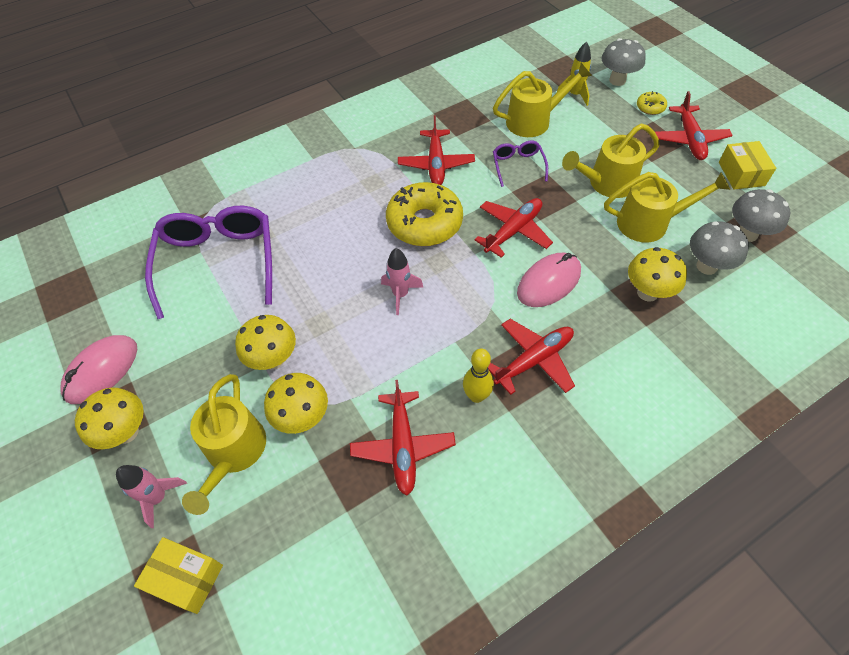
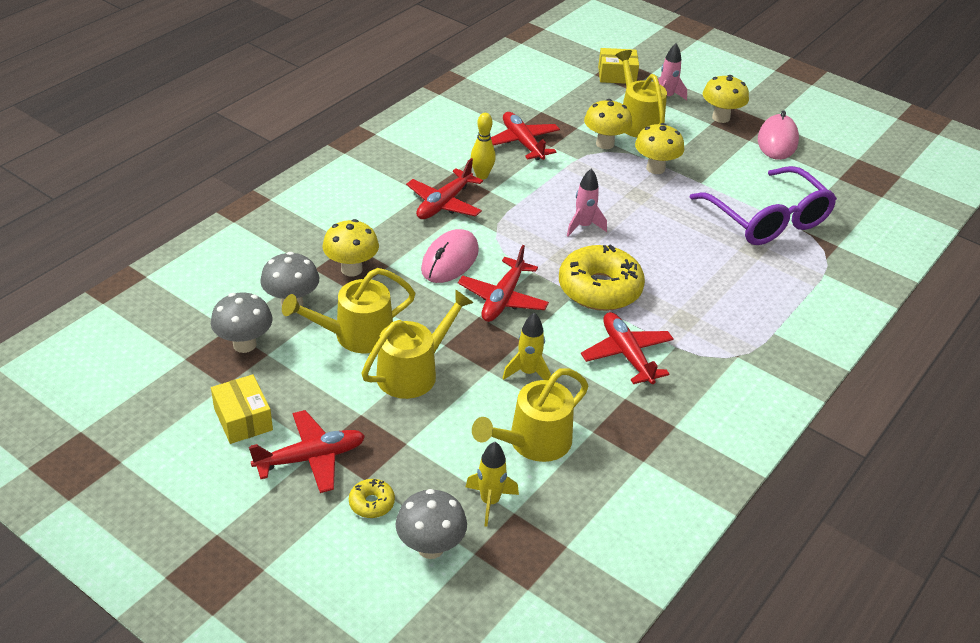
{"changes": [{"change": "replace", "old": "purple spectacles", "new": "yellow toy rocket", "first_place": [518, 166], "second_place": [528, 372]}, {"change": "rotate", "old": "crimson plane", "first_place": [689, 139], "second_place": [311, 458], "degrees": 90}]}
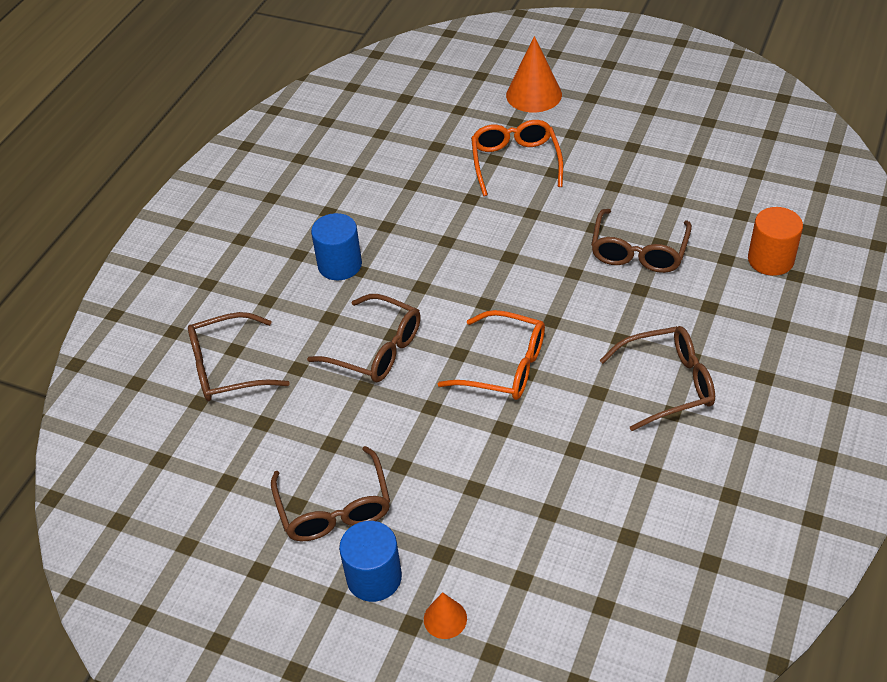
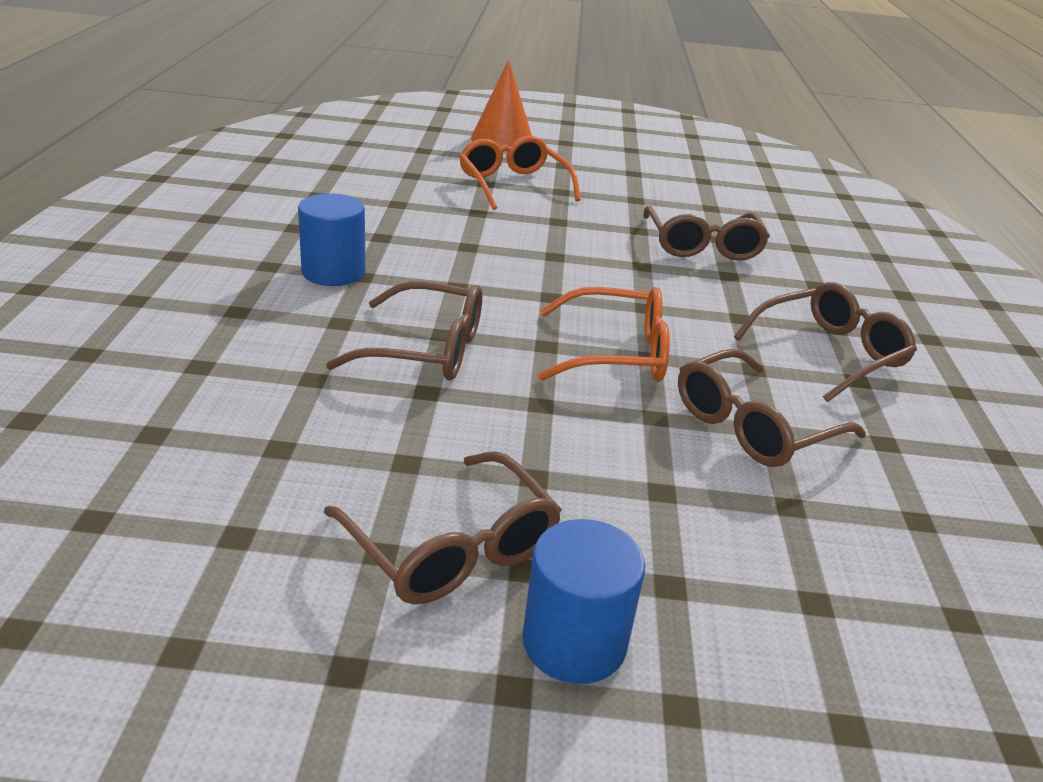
{"changes": [{"change": "delete", "old": "orange cone shape", "first_place": [445, 619]}, {"change": "delete", "old": "orange solid cylinder", "first_place": [770, 260]}, {"change": "move", "old": "brown spectacles", "first_place": [227, 368], "second_place": [753, 426]}]}
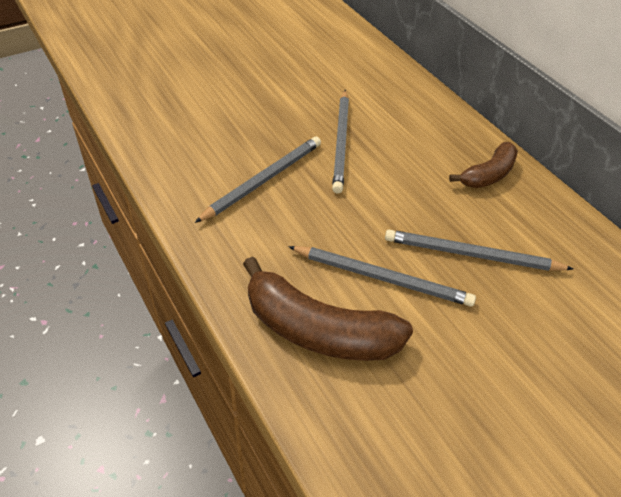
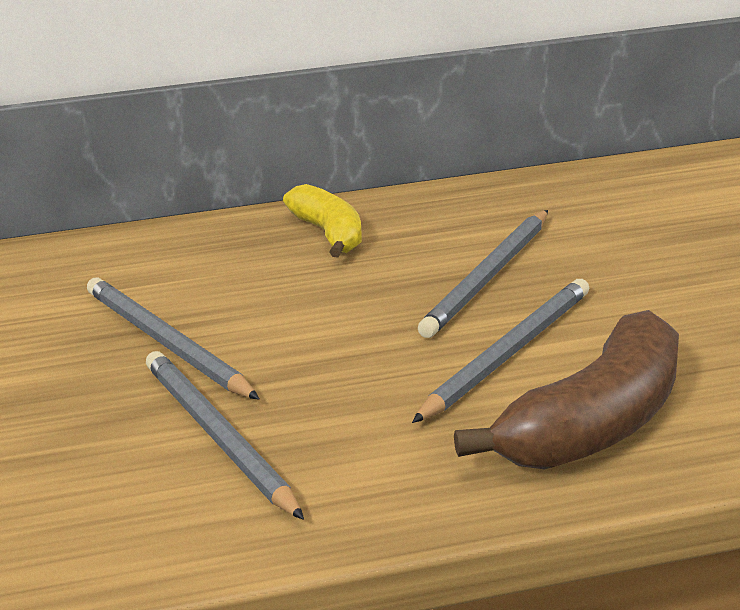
{"changes": [{"change": "recolor", "old": "brown toy banana", "new": "yellow toy banana", "first_place": [488, 174], "second_place": [329, 234]}, {"change": "rotate", "old": "grey lead pencil", "first_place": [341, 142], "second_place": [166, 343], "degrees": -150}]}
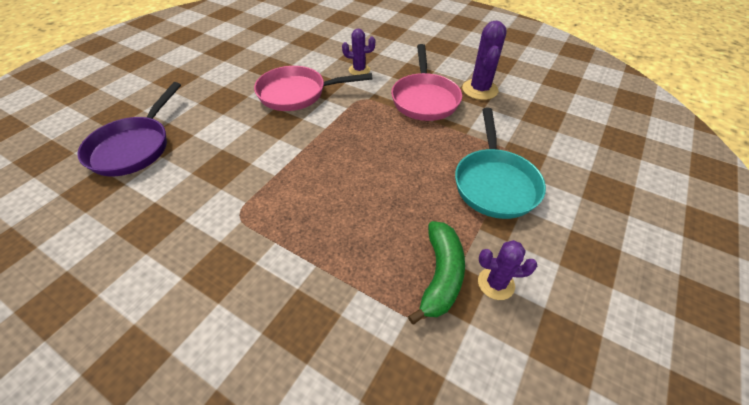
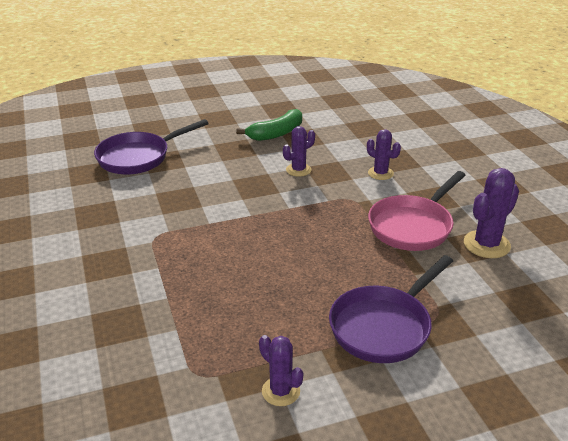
{"changes": [{"change": "move", "old": "emerald toy banana", "first_place": [441, 275], "second_place": [276, 133]}, {"change": "replace", "old": "rosy frying pan", "new": "purple prickly plant", "first_place": [297, 94], "second_place": [298, 170]}, {"change": "recolor", "old": "teal frying pan", "new": "purple frying pan", "first_place": [494, 183], "second_place": [384, 326]}]}
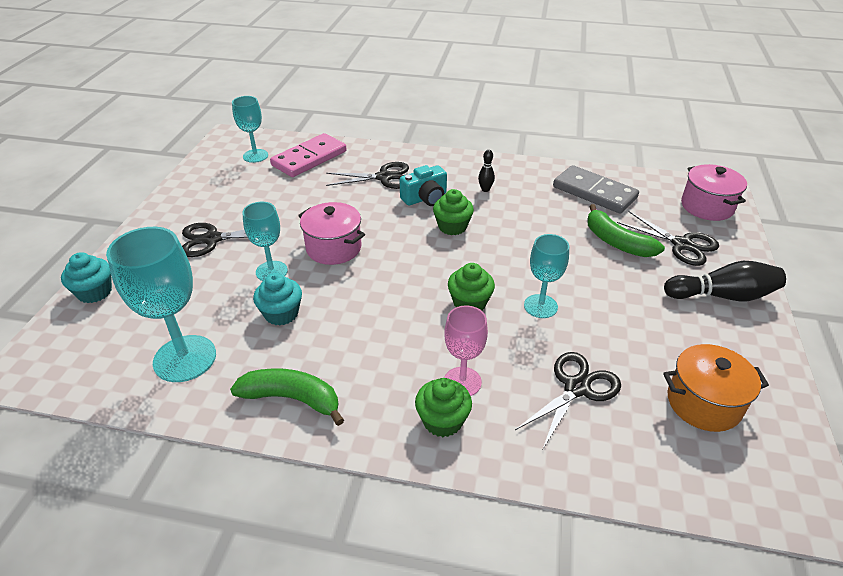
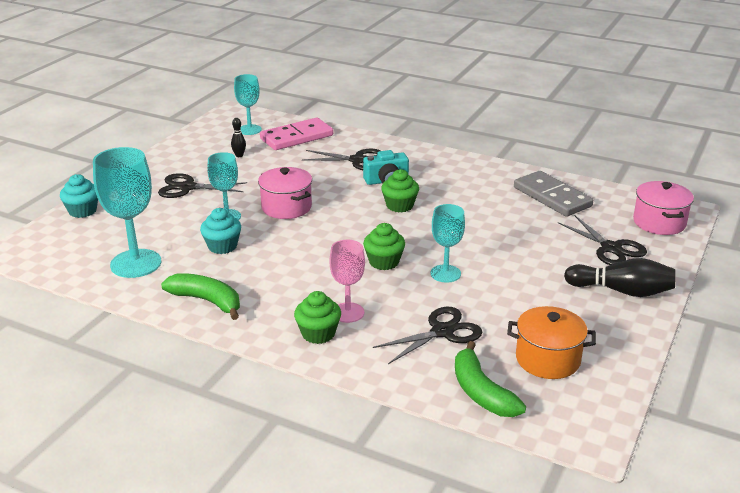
{"changes": [{"change": "move", "old": "jet-black skittle", "first_place": [485, 189], "second_place": [239, 155]}, {"change": "move", "old": "emerald toy banana", "first_place": [616, 242], "second_place": [481, 392]}]}
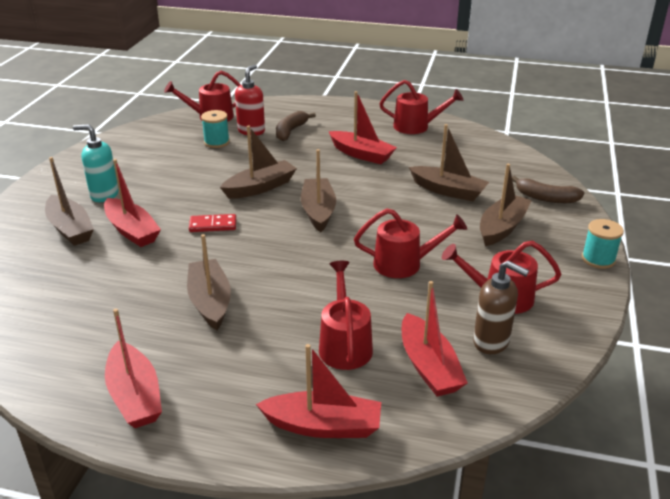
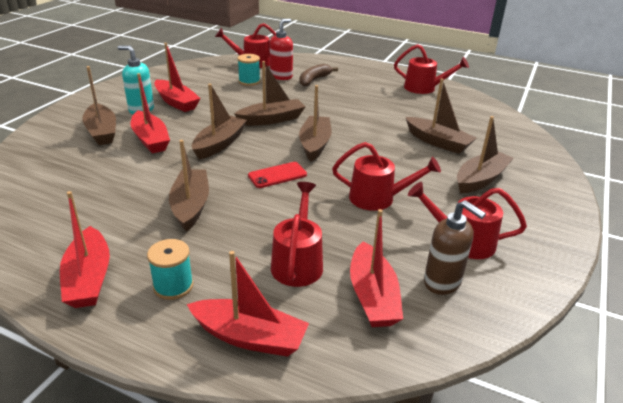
{"changes": [{"change": "delete", "old": "brown toy banana", "first_place": [546, 198]}, {"change": "insert", "new": "crimson mobile phone", "second_place": [277, 175]}, {"change": "move", "old": "crimson boat", "first_place": [361, 154], "second_place": [176, 102]}, {"change": "move", "old": "teal reel of thread", "first_place": [598, 259], "second_place": [173, 286]}, {"change": "replace", "old": "crimson domino tile", "new": "brown boat", "first_place": [213, 225], "second_place": [219, 144]}]}
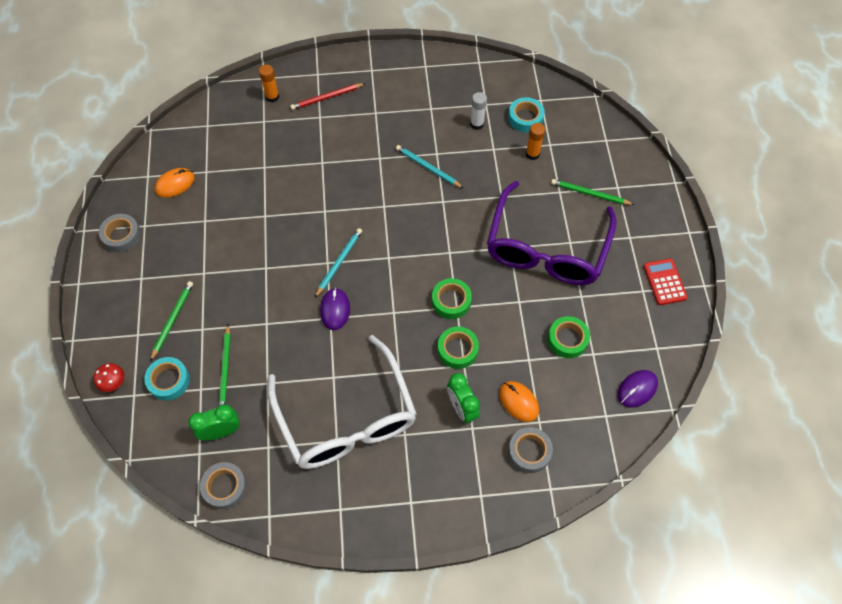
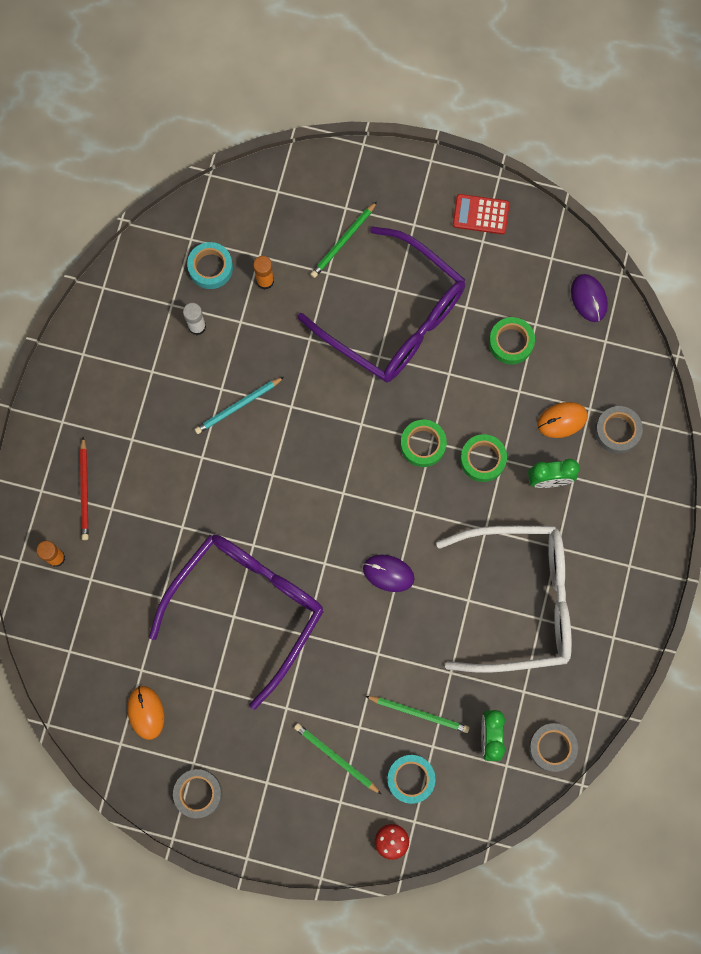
{"changes": [{"change": "delete", "old": "teal lead pencil", "first_place": [339, 262]}, {"change": "insert", "new": "purple spectacles", "second_place": [247, 607]}]}
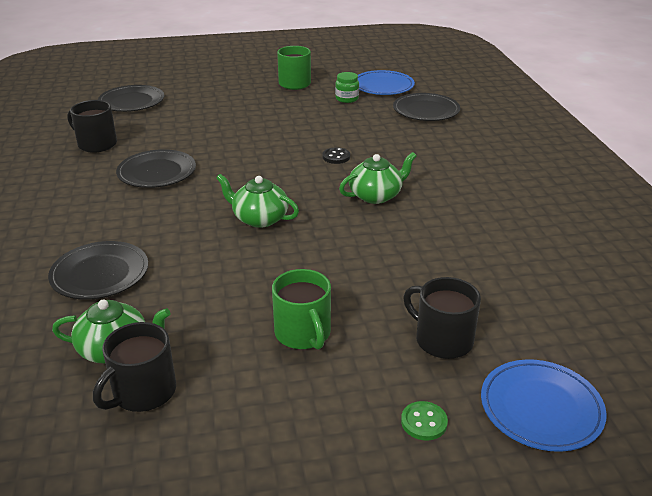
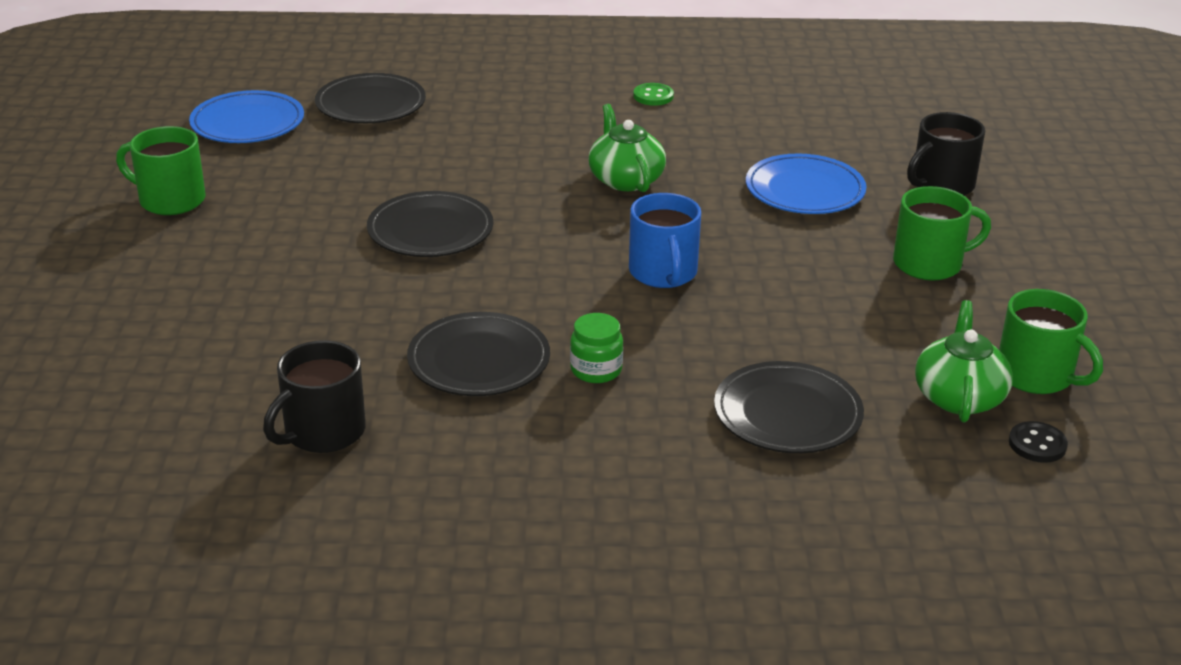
{"changes": [{"change": "move", "old": "jet-black flat dish", "first_place": [132, 102], "second_place": [430, 230]}, {"change": "move", "old": "jet-black shirt button", "first_place": [336, 157], "second_place": [1037, 444]}, {"change": "move", "old": "emerald jam jar", "first_place": [347, 99], "second_place": [596, 370]}, {"change": "move", "old": "emerald shirt button", "first_place": [424, 422], "second_place": [653, 96]}, {"change": "move", "old": "royal blue flat dish", "first_place": [541, 408], "second_place": [804, 190]}, {"change": "replace", "old": "emerald teapot", "new": "royal blue tea mug", "first_place": [259, 218], "second_place": [663, 273]}, {"change": "recolor", "old": "jet-black tea mug", "new": "emerald tea mug", "first_place": [143, 392], "second_place": [1036, 375]}]}
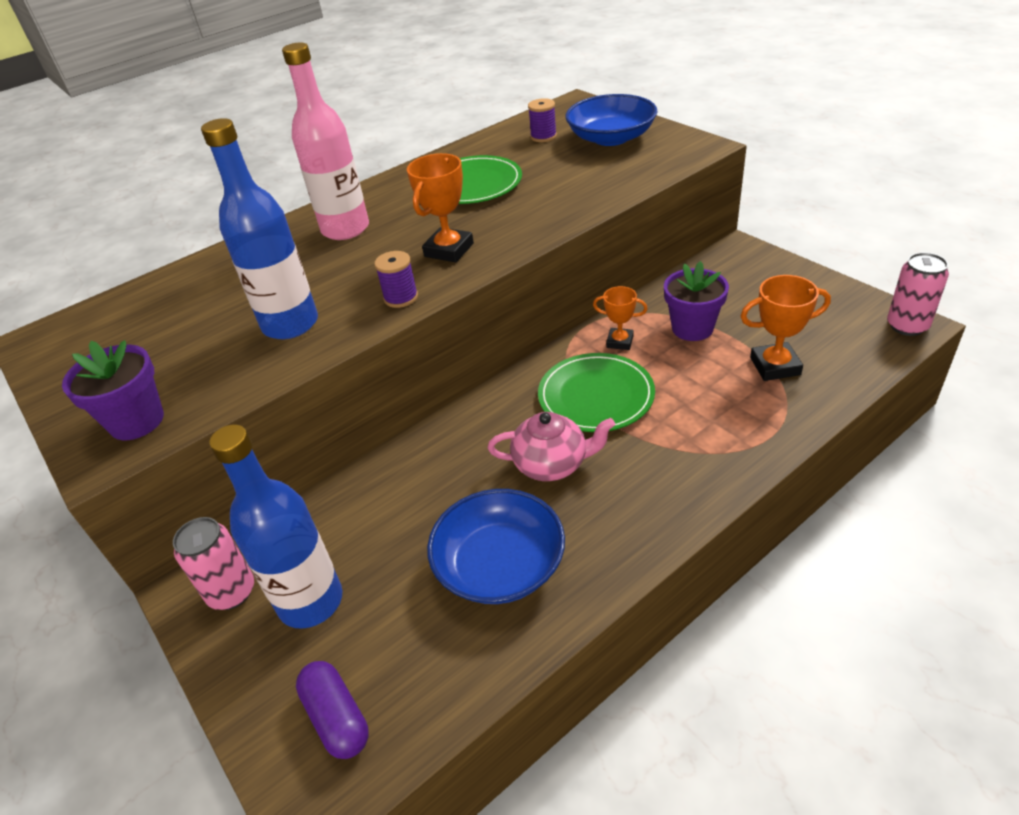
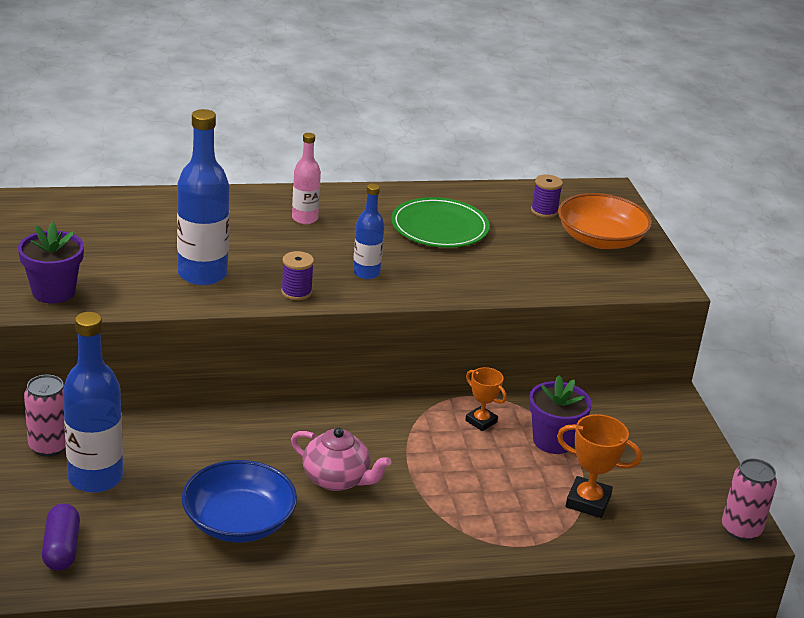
{"changes": [{"change": "delete", "old": "emerald flat dish", "first_place": [596, 396]}, {"change": "replace", "old": "orange prize cup", "new": "royal blue drink bottle", "first_place": [449, 250], "second_place": [366, 273]}, {"change": "recolor", "old": "royal blue deep dish", "new": "orange deep dish", "first_place": [611, 138], "second_place": [600, 239]}, {"change": "resize", "old": "rosy drink bottle", "first_place": [345, 229], "second_place": [304, 218], "factor": 0.57}]}
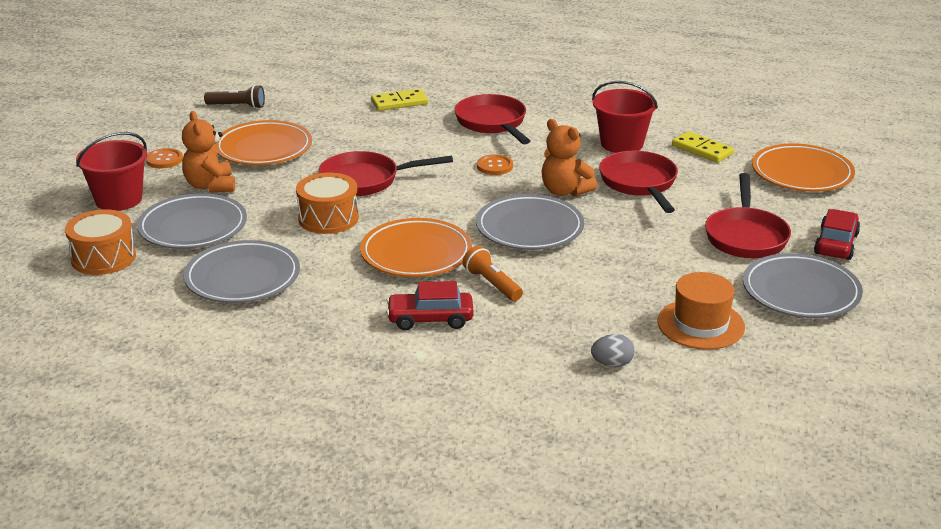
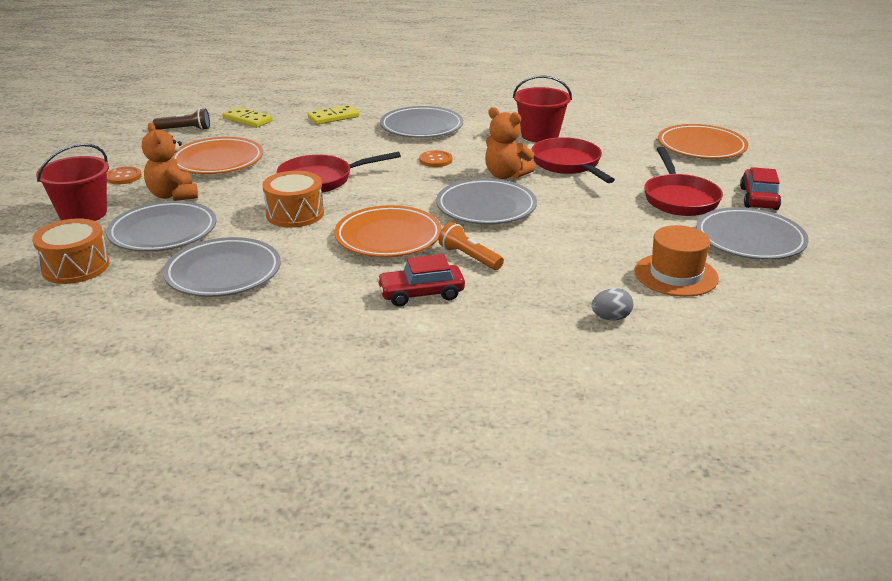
{"changes": [{"change": "move", "old": "yellow domino tile", "first_place": [702, 150], "second_place": [247, 119]}, {"change": "replace", "old": "crimson frying pan", "new": "grey flat dish", "first_place": [492, 123], "second_place": [421, 127]}]}
